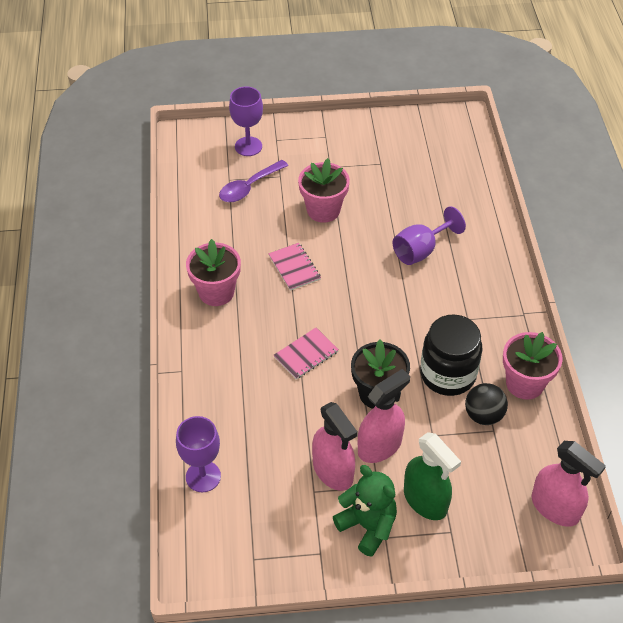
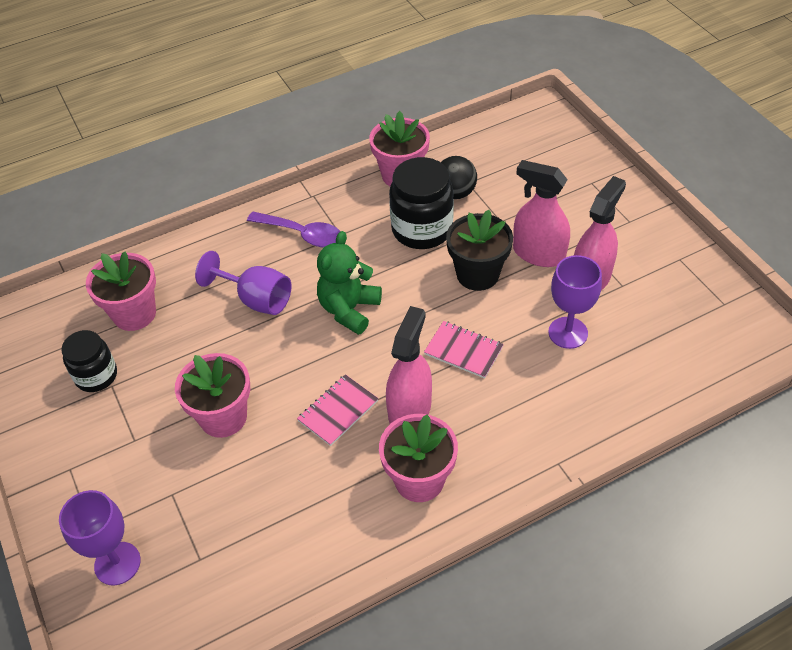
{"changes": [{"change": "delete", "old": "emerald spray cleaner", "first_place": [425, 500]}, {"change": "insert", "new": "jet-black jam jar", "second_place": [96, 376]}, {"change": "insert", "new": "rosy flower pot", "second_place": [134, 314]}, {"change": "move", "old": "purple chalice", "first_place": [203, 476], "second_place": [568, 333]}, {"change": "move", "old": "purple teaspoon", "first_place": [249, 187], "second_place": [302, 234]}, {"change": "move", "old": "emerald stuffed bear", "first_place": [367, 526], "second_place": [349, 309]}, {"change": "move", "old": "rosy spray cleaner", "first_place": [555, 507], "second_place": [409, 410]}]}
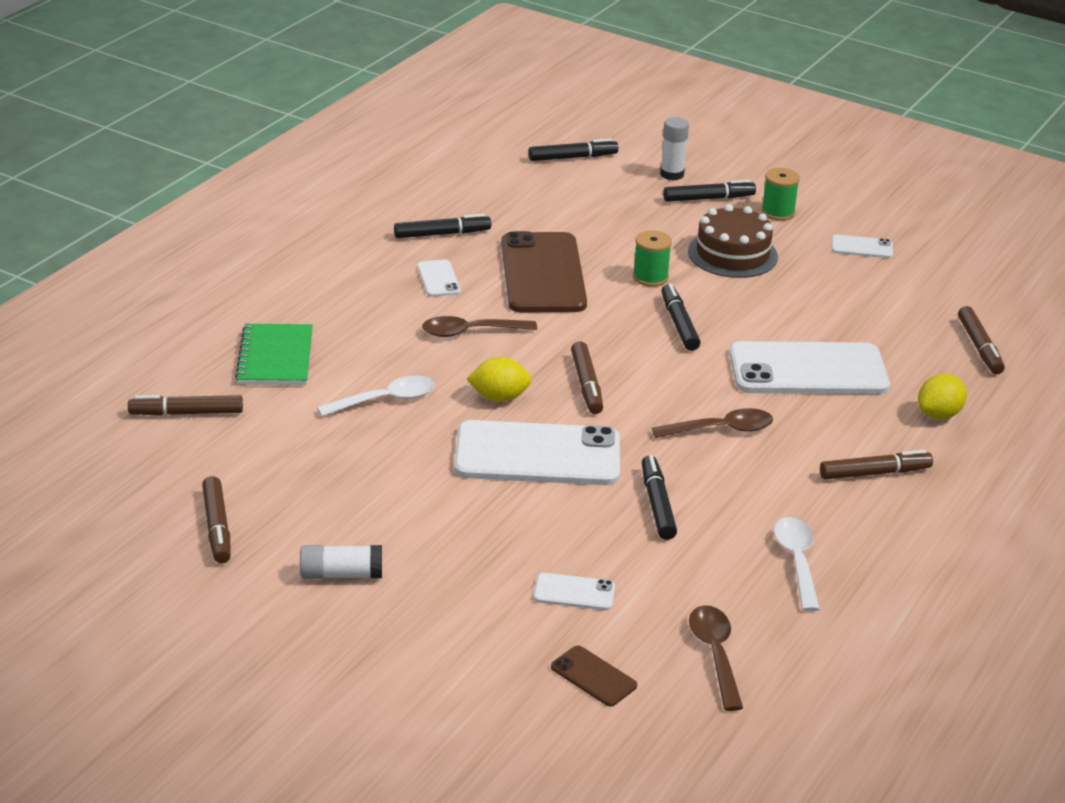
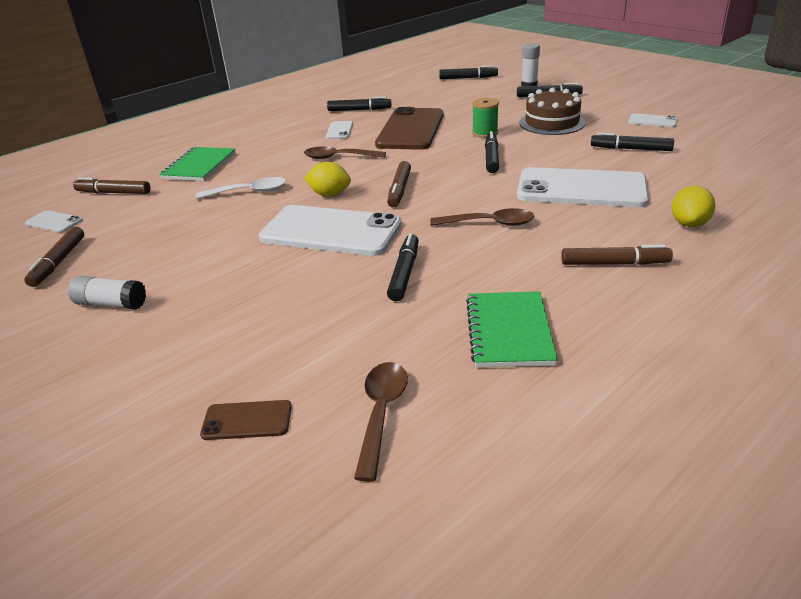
{"changes": [{"change": "delete", "old": "emerald reel of thread", "first_place": [778, 212]}, {"change": "delete", "old": "brown marker pen", "first_place": [979, 347]}, {"change": "insert", "new": "jet-black marker pen", "second_place": [630, 149]}, {"change": "move", "old": "white mobile phone", "first_place": [574, 592], "second_place": [54, 222]}, {"change": "replace", "old": "white teaspoon", "new": "emerald notepad", "first_place": [796, 561], "second_place": [509, 331]}, {"change": "rotate", "old": "brown mobile phone", "first_place": [593, 676], "second_place": [247, 420], "degrees": -60}, {"change": "rotate", "old": "yellow lemon", "first_place": [939, 414], "second_place": [689, 224], "degrees": -45}]}
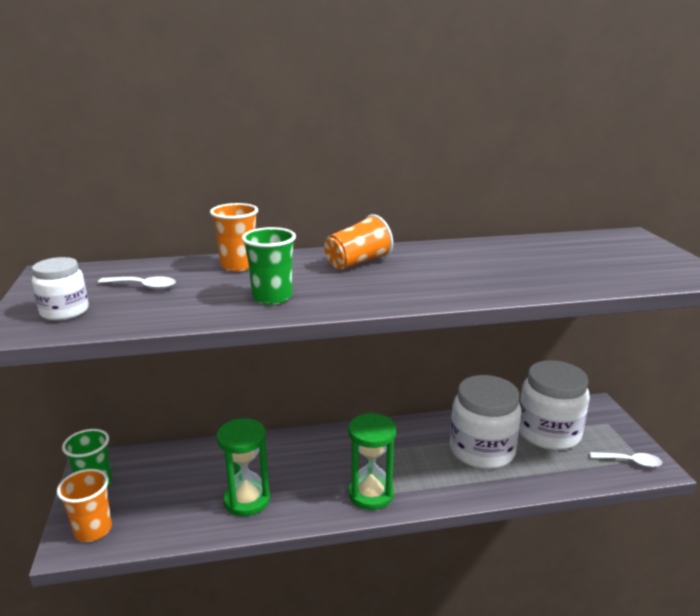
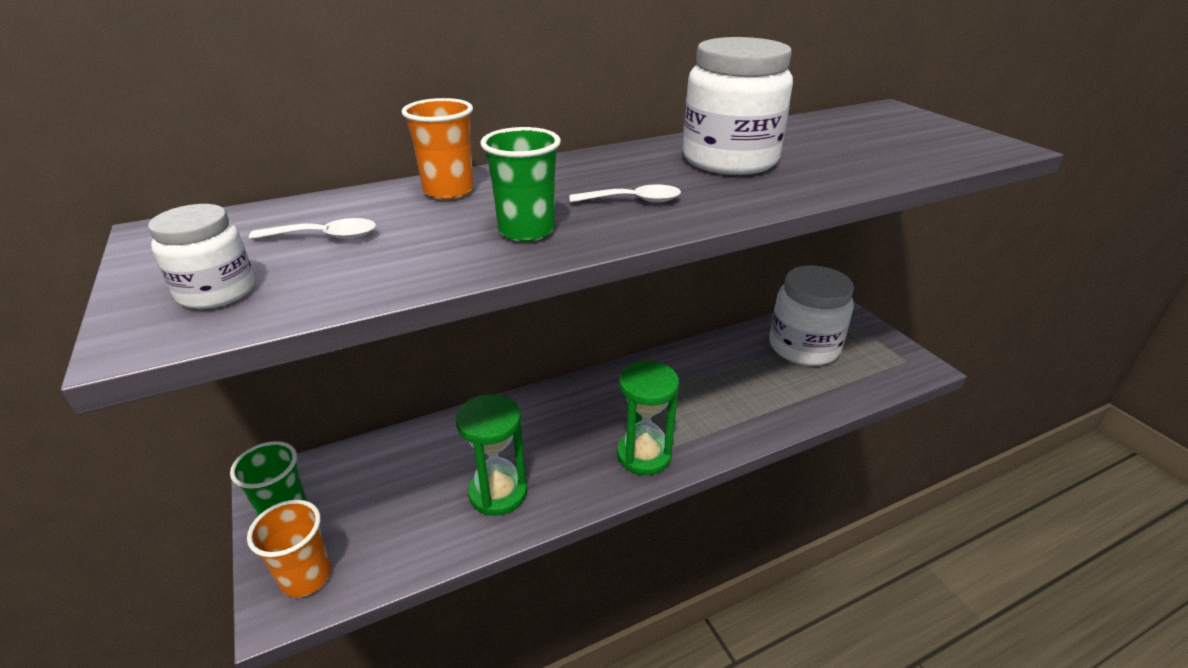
{"changes": [{"change": "delete", "old": "orange beaker", "first_place": [357, 262]}, {"change": "move", "old": "white jam jar", "first_place": [482, 451], "second_place": [729, 160]}, {"change": "move", "old": "white teaspoon", "first_place": [630, 462], "second_place": [633, 201]}]}
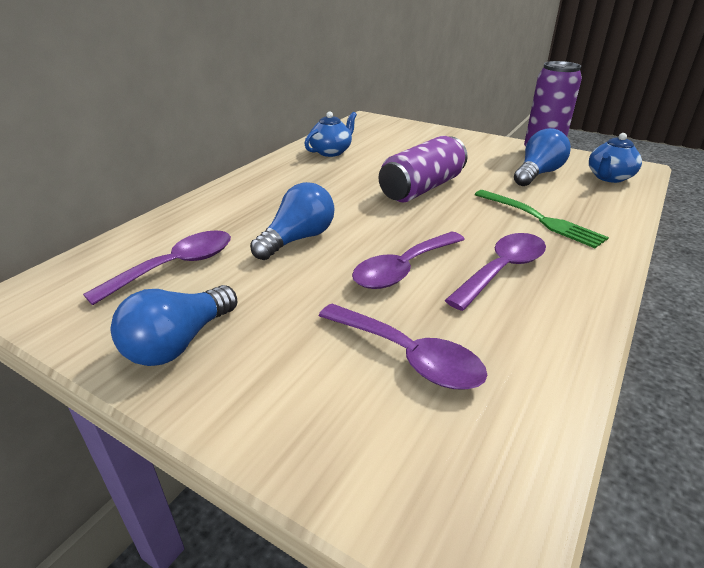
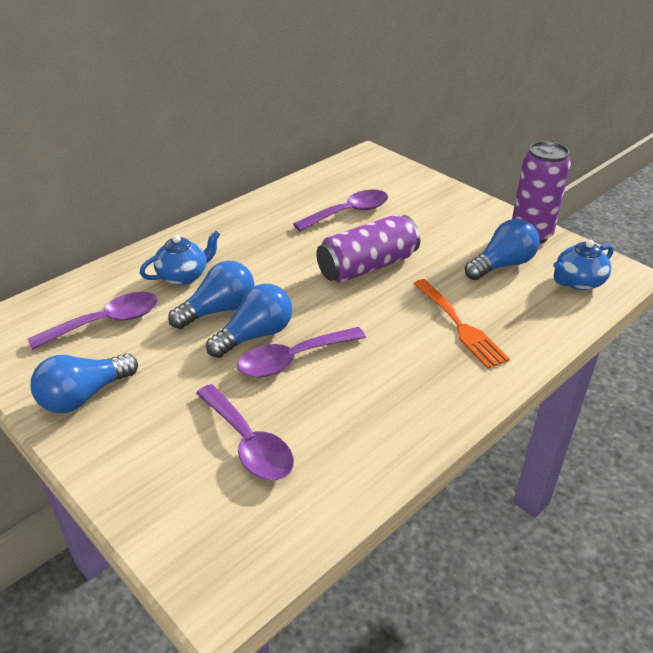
{"changes": [{"change": "insert", "new": "royal blue bulb", "second_place": [255, 335]}, {"change": "move", "old": "royal blue teapot", "first_place": [331, 152], "second_place": [184, 276]}, {"change": "move", "old": "purple teaspoon", "first_place": [502, 270], "second_place": [348, 213]}, {"change": "recolor", "old": "emerald dinner fork", "new": "orange dinner fork", "first_place": [540, 219], "second_place": [459, 325]}]}
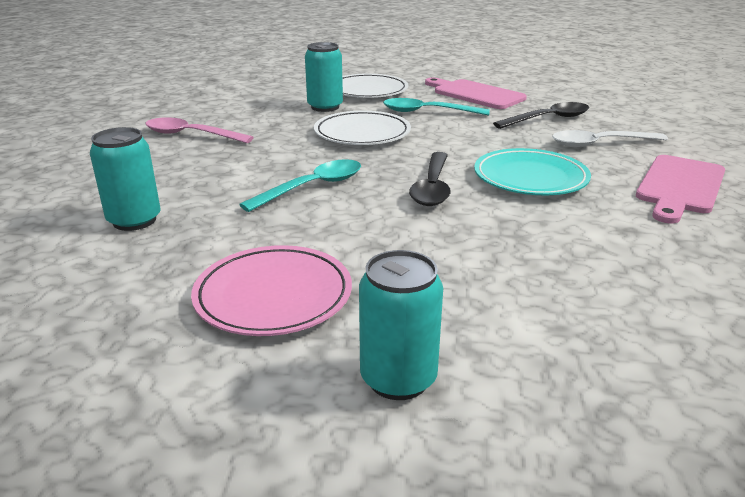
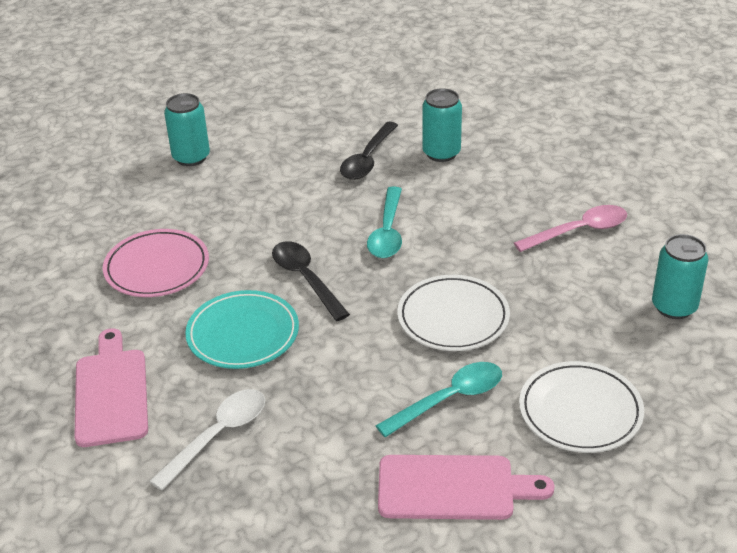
{"changes": [{"change": "move", "old": "rosy flat dish", "first_place": [273, 296], "second_place": [157, 268]}, {"change": "move", "old": "teal can", "first_place": [325, 107], "second_place": [674, 307]}, {"change": "move", "old": "jet-black teaspoon", "first_place": [548, 119], "second_place": [368, 159]}]}
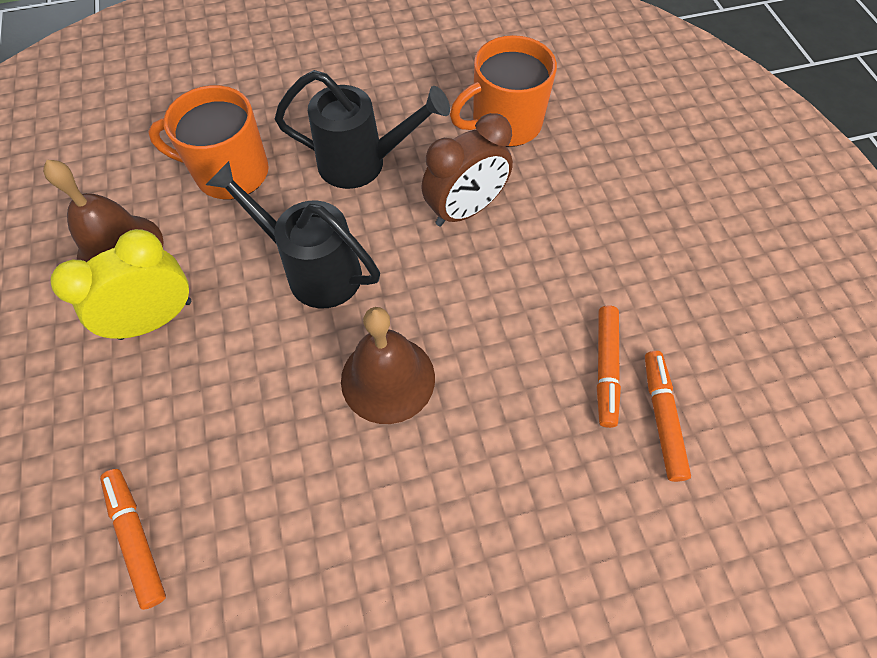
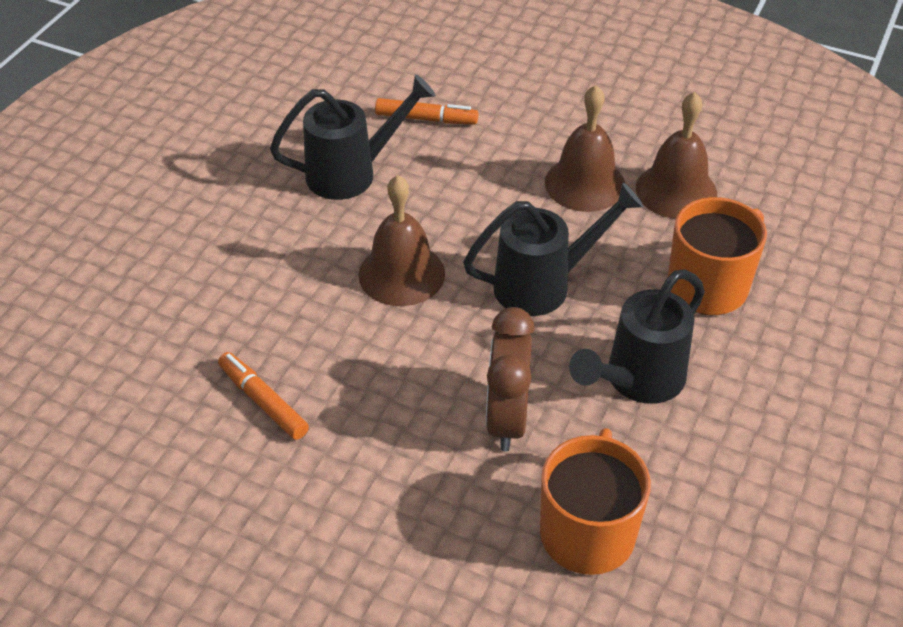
{"changes": [{"change": "delete", "old": "orange marker pen", "first_place": [662, 417]}, {"change": "insert", "new": "jet-black sprinkling can", "second_place": [352, 173]}, {"change": "replace", "old": "yellow bedside clock", "new": "brown school bell", "first_place": [155, 319], "second_place": [585, 183]}]}
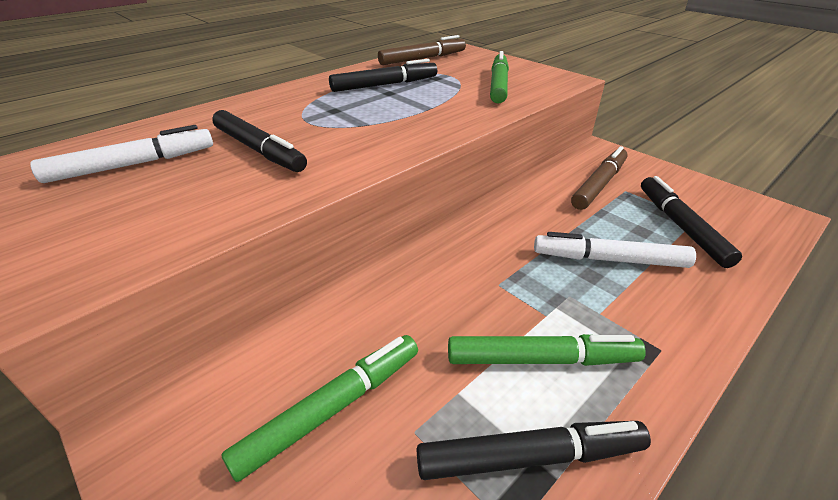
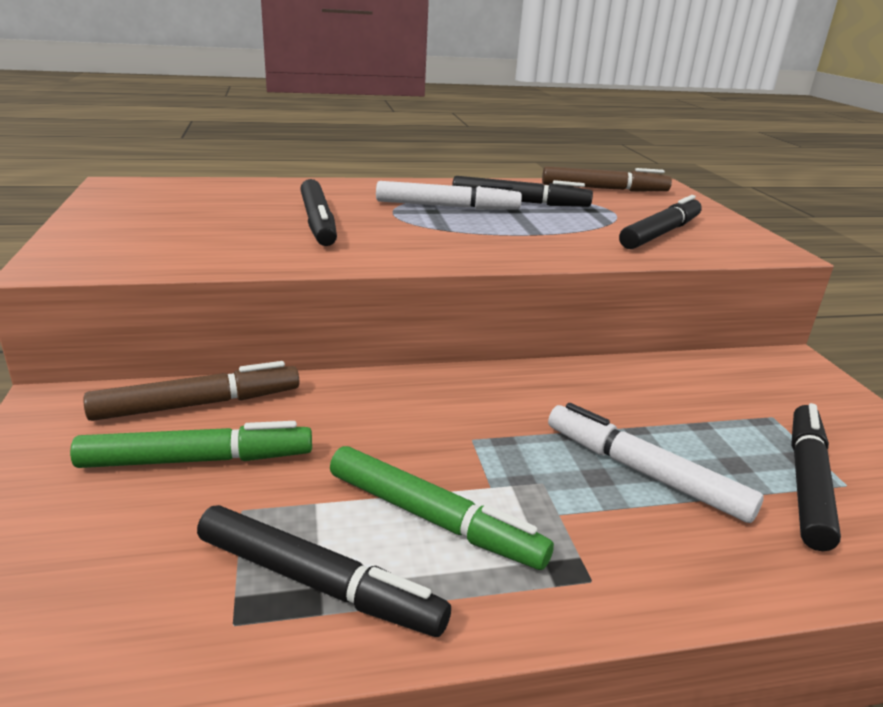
{"changes": [{"change": "move", "old": "white marker pen", "first_place": [133, 165], "second_place": [447, 207]}, {"change": "move", "old": "brown marker pen", "first_place": [599, 184], "second_place": [198, 404]}, {"change": "recolor", "old": "emerald marker pen", "new": "jet-black marker pen", "first_place": [498, 85], "second_place": [661, 233]}]}
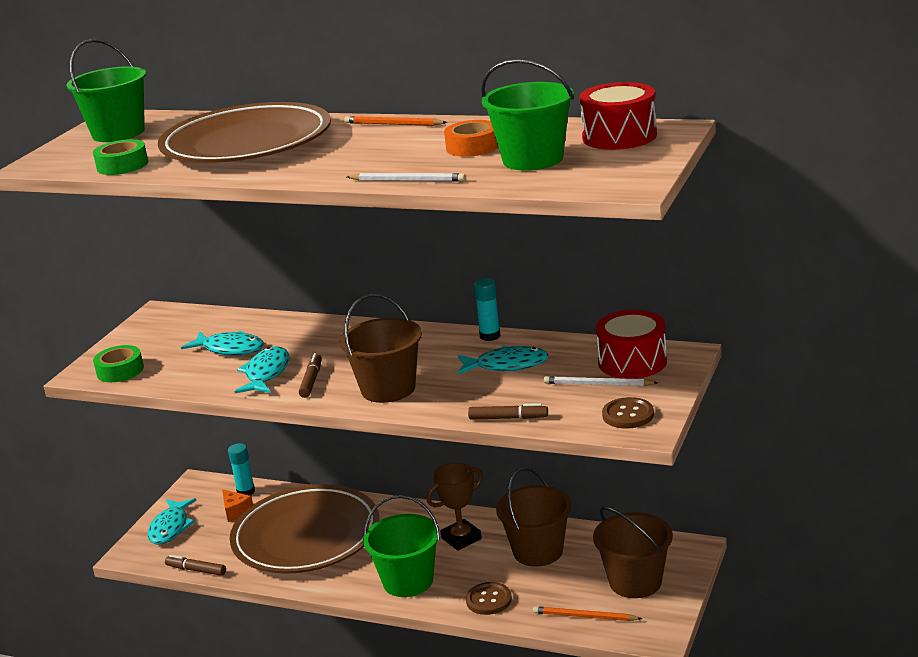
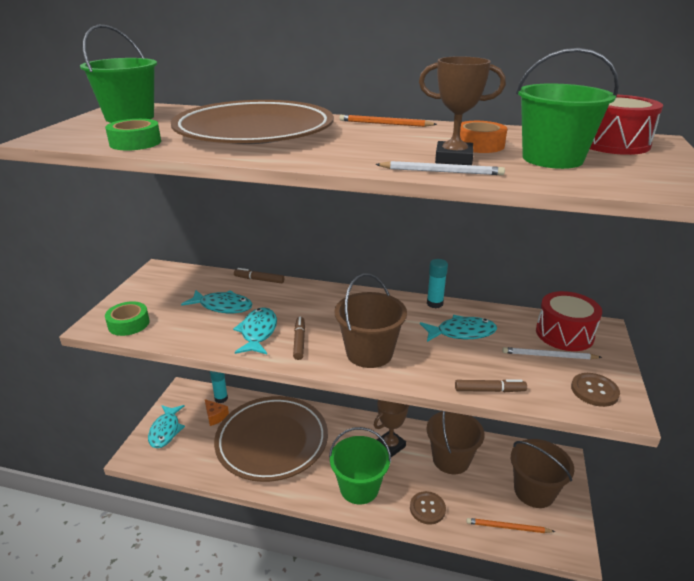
{"changes": [{"change": "insert", "new": "brown prize cup", "second_place": [453, 159]}, {"change": "move", "old": "brown marker pen", "first_place": [196, 570], "second_place": [259, 280]}]}
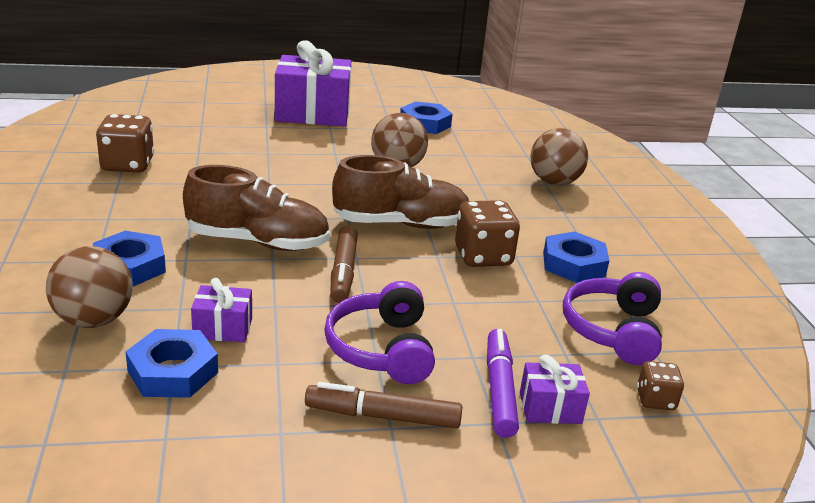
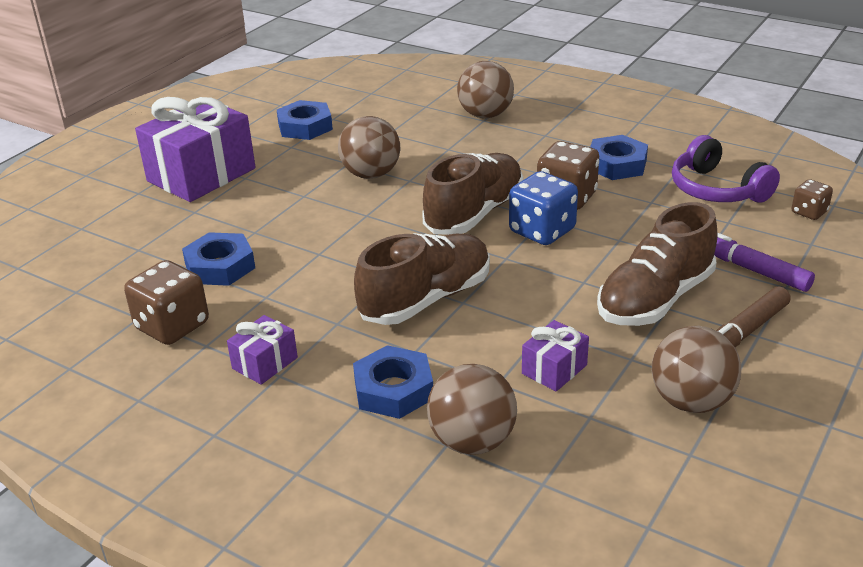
{"changes": [{"change": "delete", "old": "brown marker pen", "first_place": [343, 271]}, {"change": "insert", "new": "royal blue game die", "second_place": [542, 231]}, {"change": "insert", "new": "brown ball", "second_place": [691, 401]}, {"change": "move", "old": "royal blue nut", "first_place": [173, 371], "second_place": [220, 266]}, {"change": "move", "old": "purple gift", "first_place": [550, 408], "second_place": [265, 363]}, {"change": "replace", "old": "purple headset", "new": "brown shoe", "first_place": [382, 349], "second_place": [655, 299]}]}
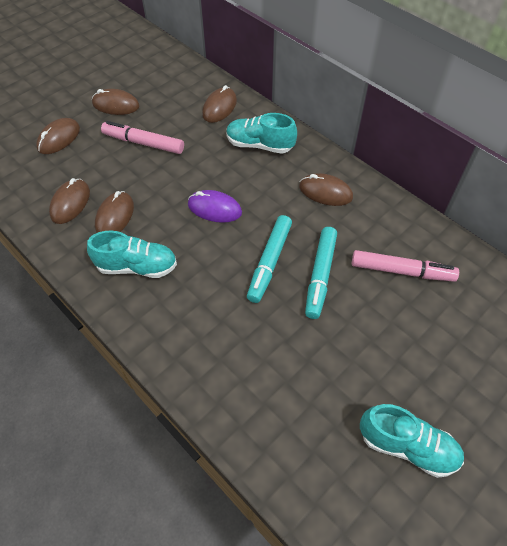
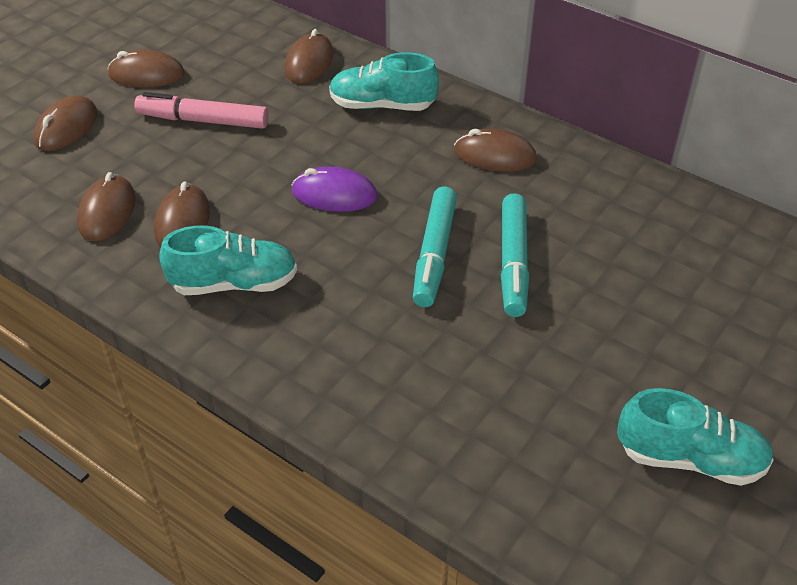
{"changes": [{"change": "delete", "old": "rosy marker pen", "first_place": [401, 271]}]}
